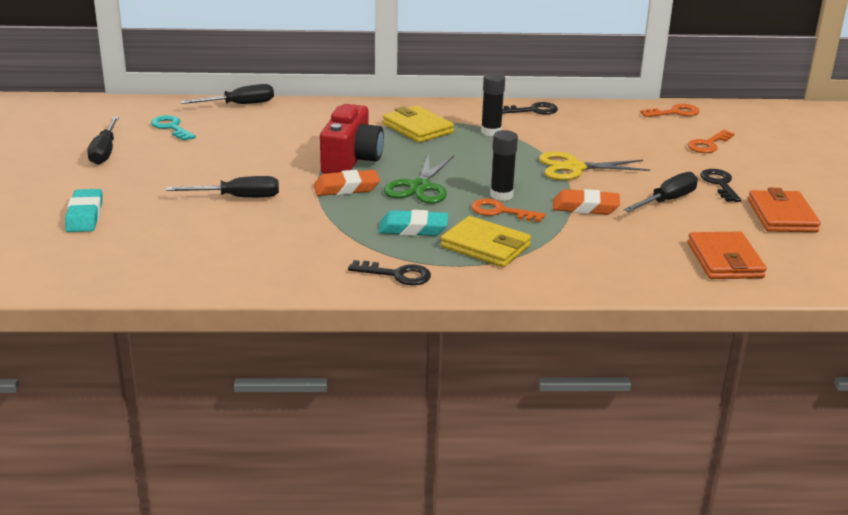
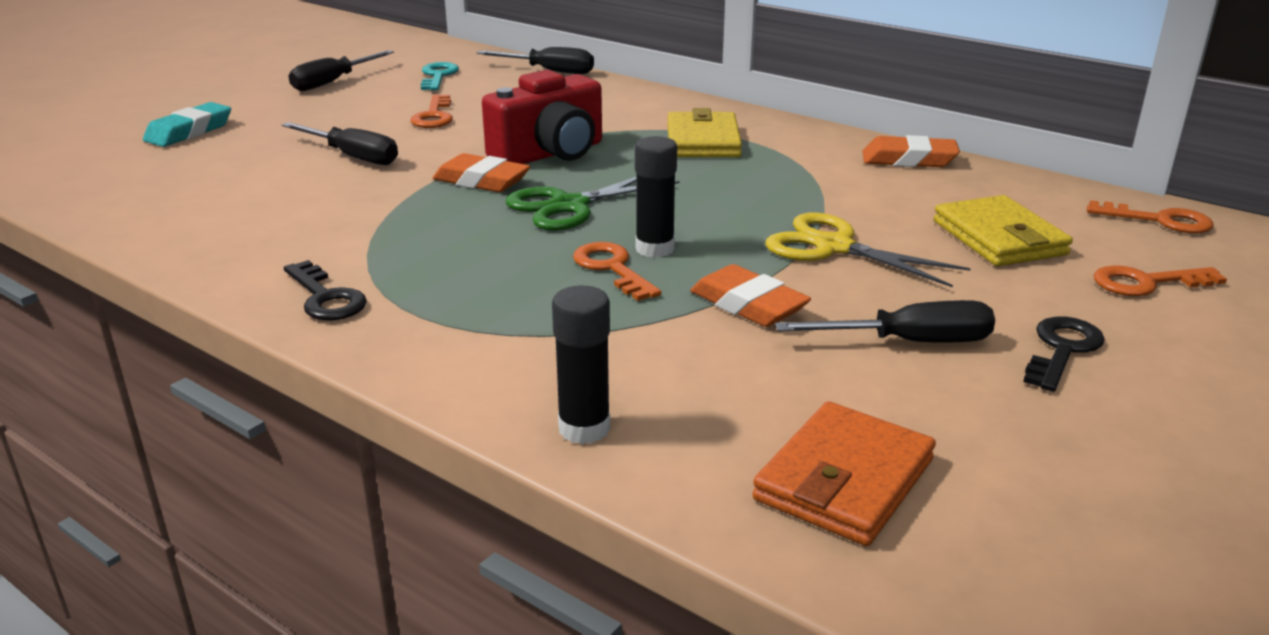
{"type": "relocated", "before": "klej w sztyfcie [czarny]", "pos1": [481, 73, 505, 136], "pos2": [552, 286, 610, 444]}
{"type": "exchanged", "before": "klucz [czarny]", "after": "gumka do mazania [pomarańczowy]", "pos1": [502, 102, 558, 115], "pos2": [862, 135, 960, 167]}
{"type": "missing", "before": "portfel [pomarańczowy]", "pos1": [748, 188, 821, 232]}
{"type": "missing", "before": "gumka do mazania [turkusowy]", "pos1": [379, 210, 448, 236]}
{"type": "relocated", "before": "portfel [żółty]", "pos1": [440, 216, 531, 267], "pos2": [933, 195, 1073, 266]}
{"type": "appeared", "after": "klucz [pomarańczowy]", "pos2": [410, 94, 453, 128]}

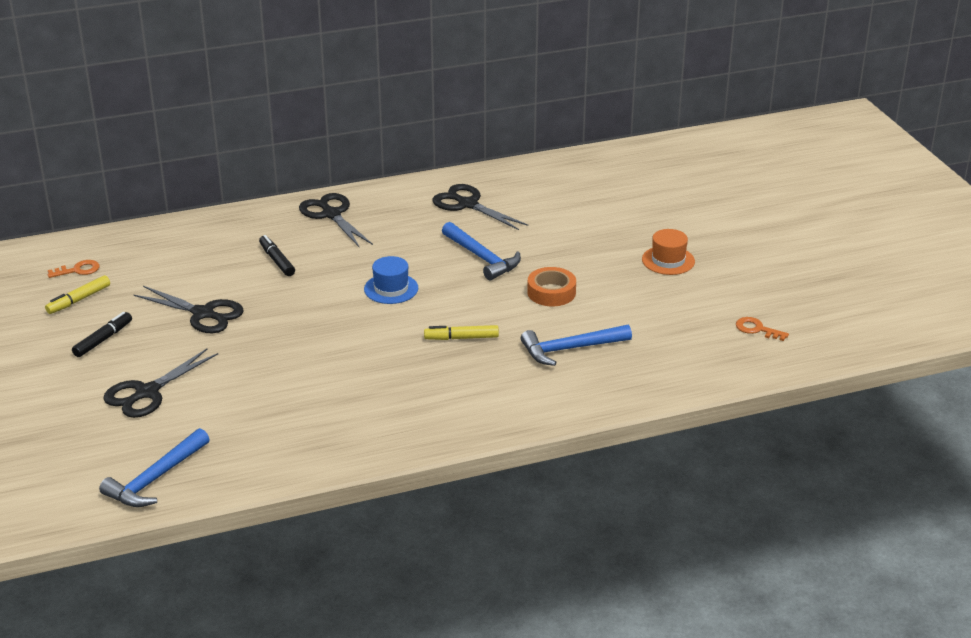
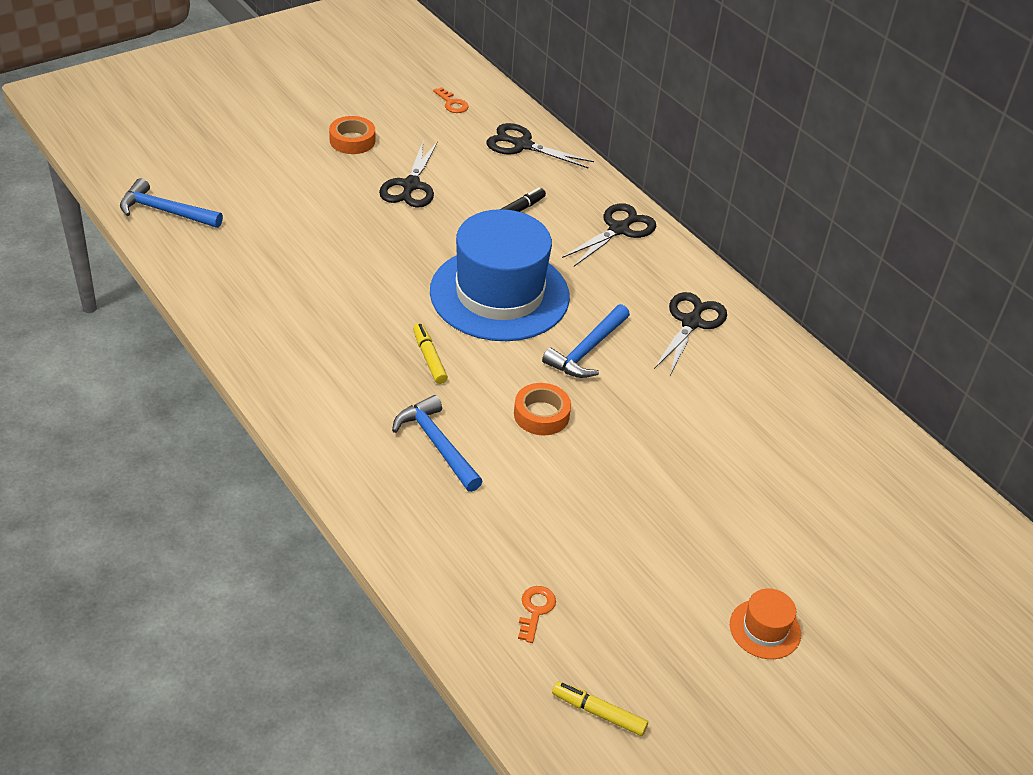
{"type": "relocated", "before": "kapelusz [pomarańczowy]", "pos1": [642, 229, 695, 275], "pos2": [730, 589, 801, 659]}
{"type": "size", "before": "kapelusz [niebieski]", "pos1": [364, 256, 418, 304], "pos2": [430, 209, 570, 341], "scale": 2.43}
{"type": "relocated", "before": "flamaster [żółty]", "pos1": [45, 275, 110, 314], "pos2": [552, 681, 648, 736]}
{"type": "exchanged", "before": "flamaster [czarny]", "after": "taśma klejąca [pomarańczowy]", "pos1": [72, 312, 132, 357], "pos2": [329, 116, 375, 154]}
{"type": "relocated", "before": "nożyczki [czarny]", "pos1": [103, 349, 218, 418], "pos2": [486, 123, 594, 169]}

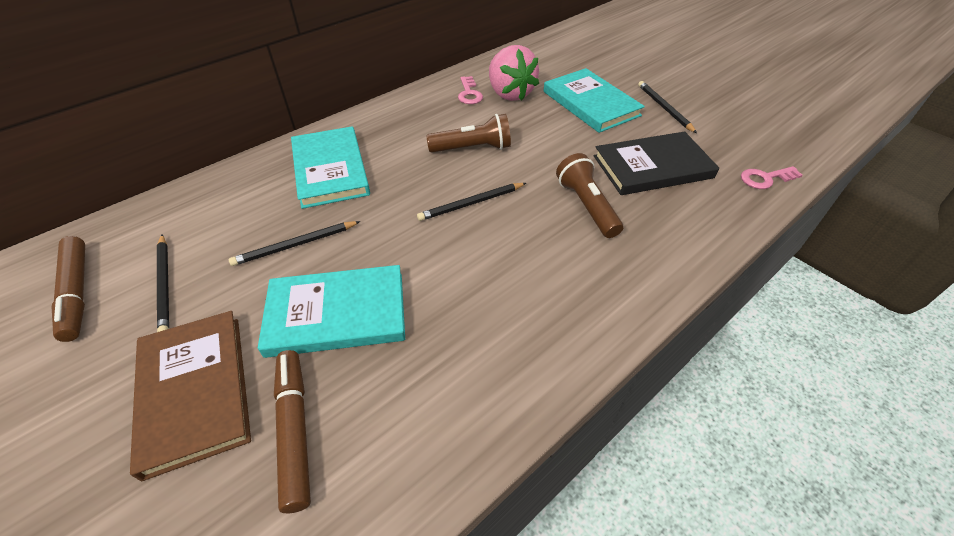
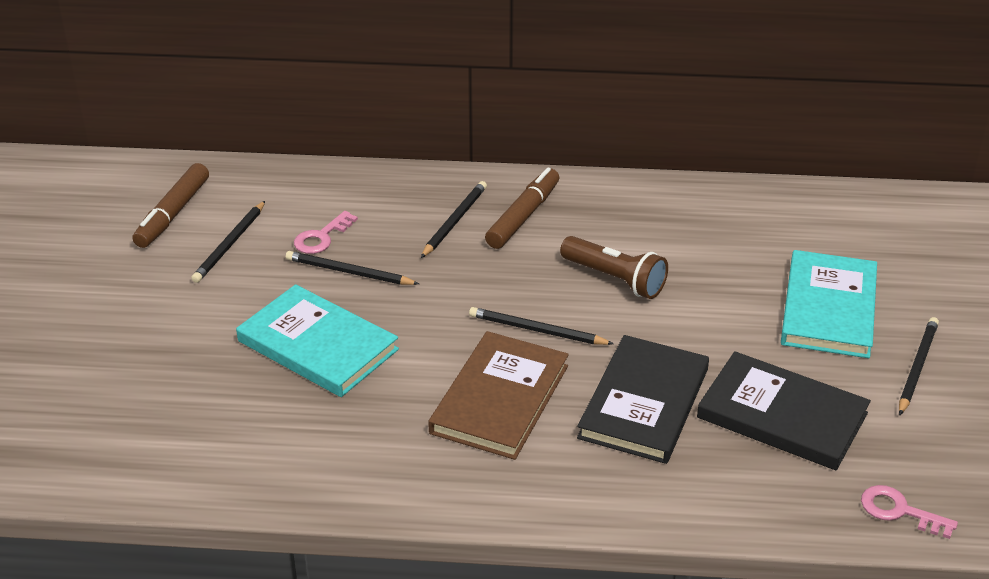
{"type": "missing", "before": "truskawka [różowy]", "pos1": [489, 45, 539, 101]}
{"type": "relocated", "before": "klucz [różowy]", "pos1": [458, 76, 483, 104], "pos2": [294, 211, 358, 254]}
{"type": "exchanged", "before": "książka [turkusowy]", "after": "ołówek [czarny]", "pos1": [291, 126, 370, 209], "pos2": [421, 181, 487, 258]}
{"type": "exchanged", "before": "latarka [brązowy]", "after": "książka [czarny]", "pos1": [556, 153, 623, 238], "pos2": [577, 335, 709, 464]}
{"type": "relocated", "before": "książka [brązowy]", "pos1": [130, 311, 251, 481], "pos2": [428, 331, 569, 460]}
{"type": "relocated", "before": "flamaster [brązowy]", "pos1": [274, 350, 311, 513], "pos2": [485, 167, 559, 249]}

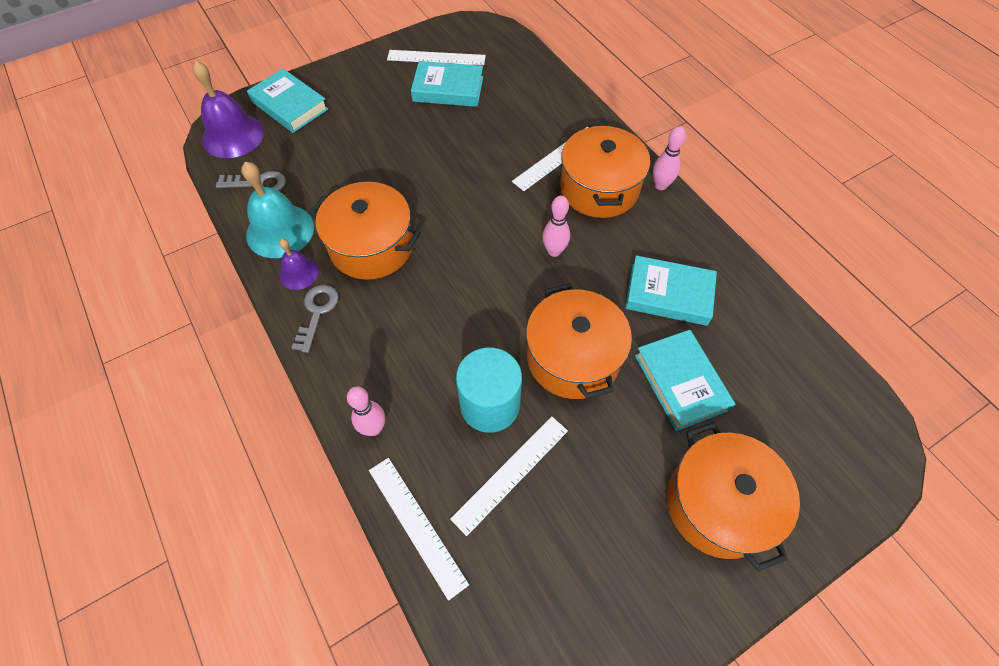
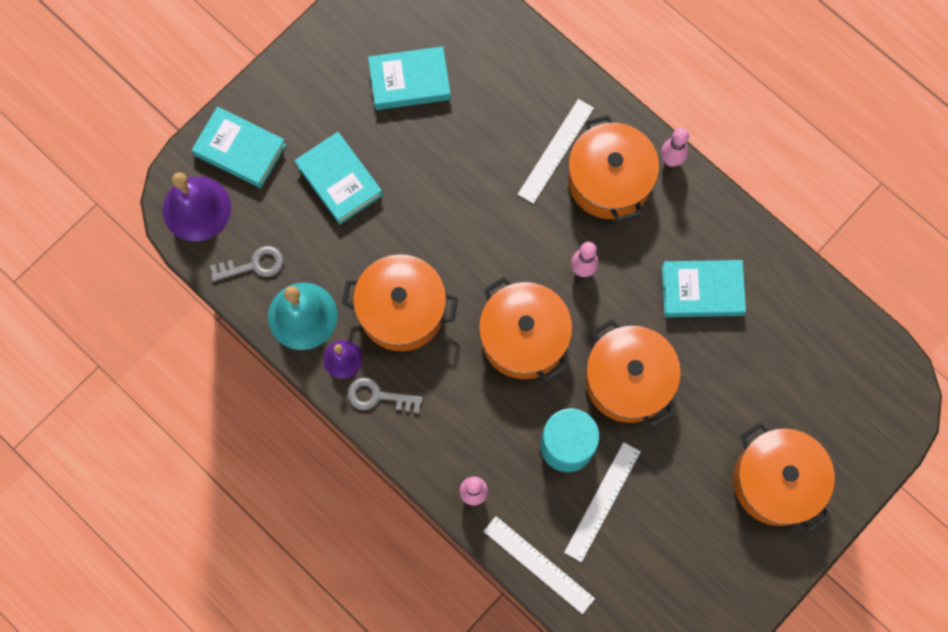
{"type": "missing", "before": "linijka [biały]", "pos1": [387, 50, 486, 66]}
{"type": "spun", "before": "klucz [szary]", "pos1": [292, 285, 339, 353], "pos2": [347, 377, 423, 413], "turn": -75}
{"type": "relocated", "before": "książka [turkusowy]", "pos1": [635, 330, 735, 431], "pos2": [295, 132, 383, 225]}
{"type": "appeared", "after": "garnek [pomarańczowy]", "pos2": [479, 277, 573, 382]}

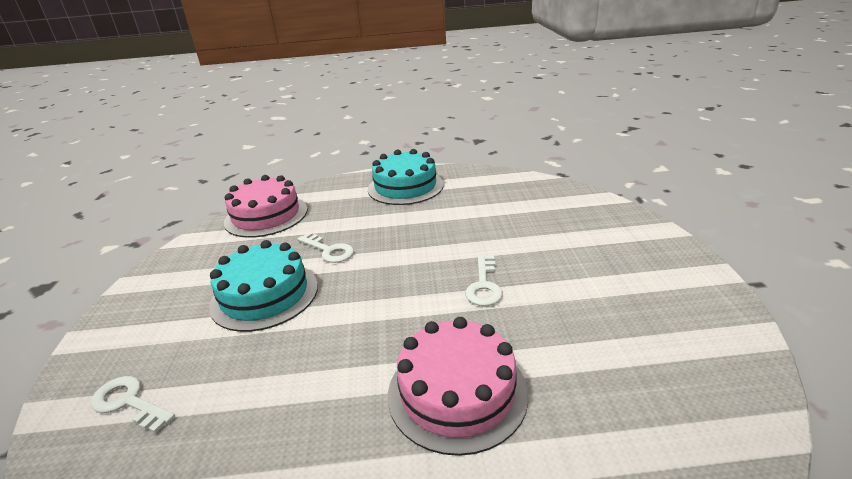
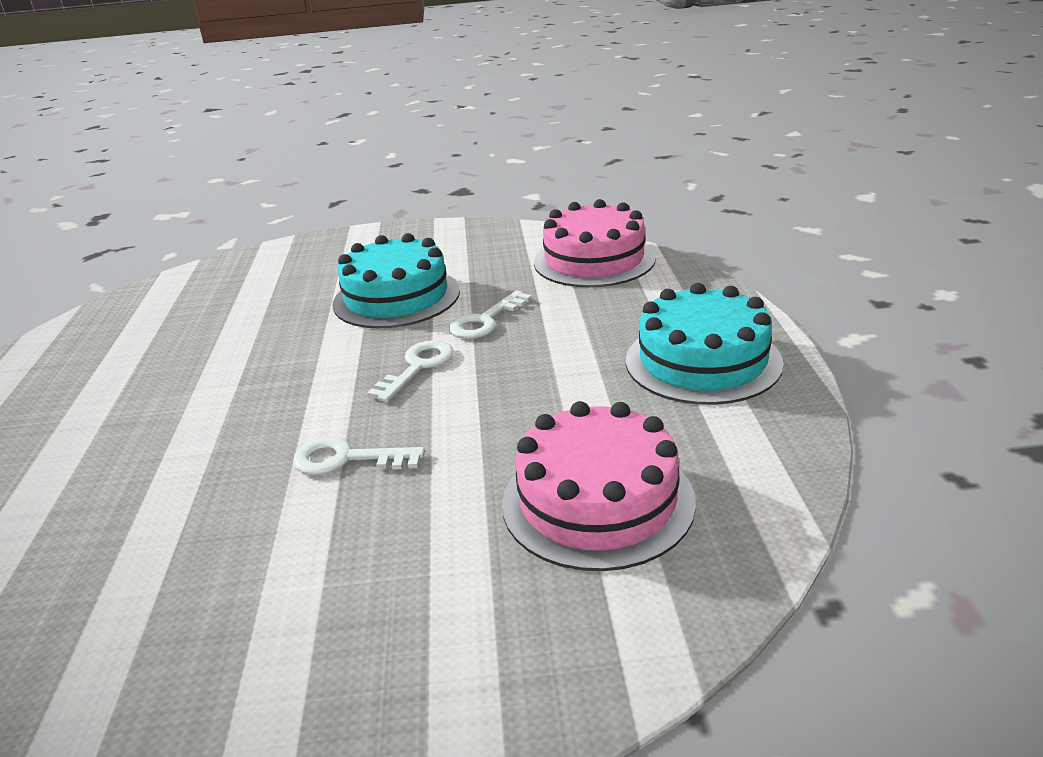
{"type": "relocated", "before": "tort [różowy]", "pos1": [388, 317, 528, 456], "pos2": [502, 401, 696, 571]}
{"type": "relocated", "before": "klucz [biały]", "pos1": [91, 376, 175, 433], "pos2": [367, 340, 454, 402]}

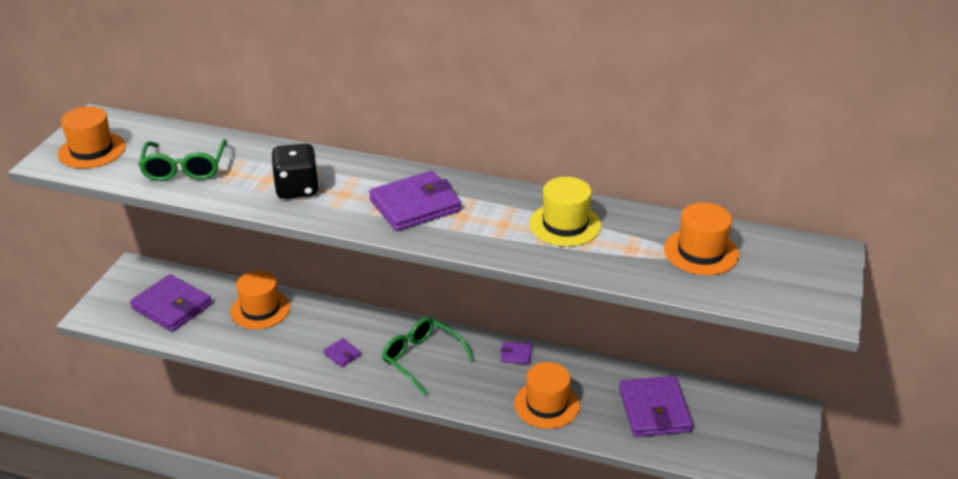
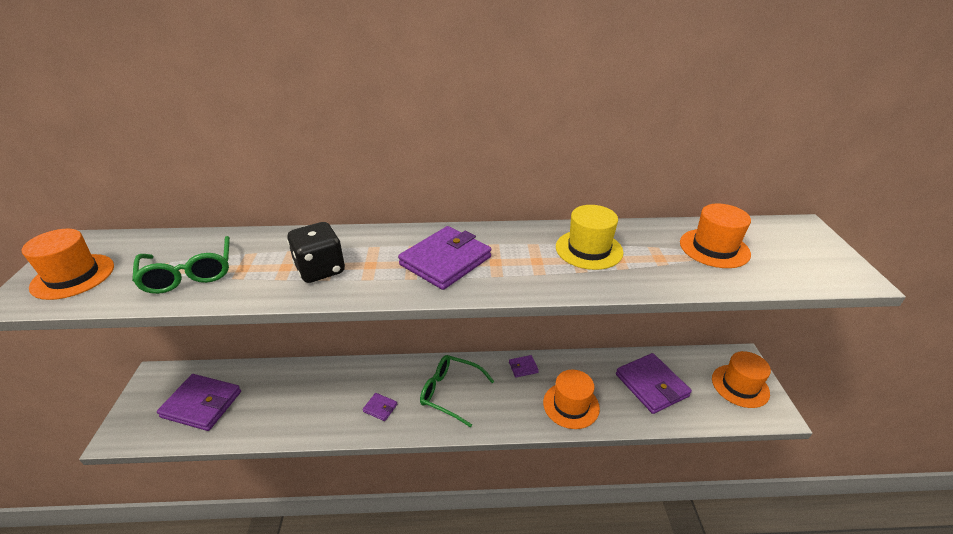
{"type": "relocated", "before": "kapelusz [pomarańczowy]", "pos1": [230, 270, 290, 329], "pos2": [712, 351, 771, 408]}

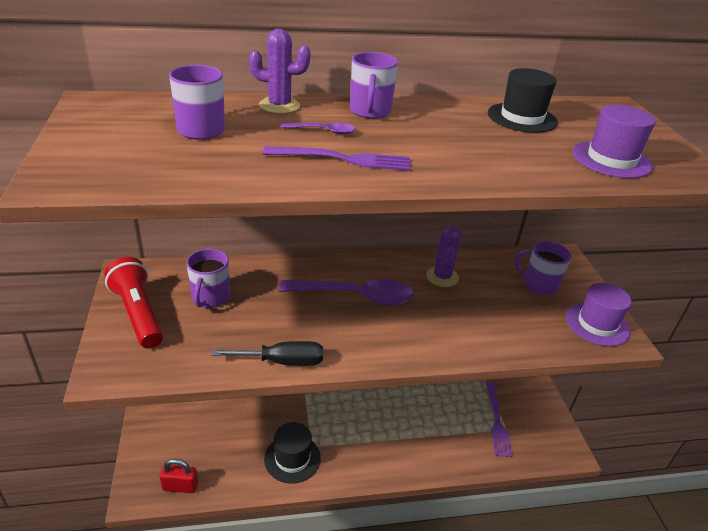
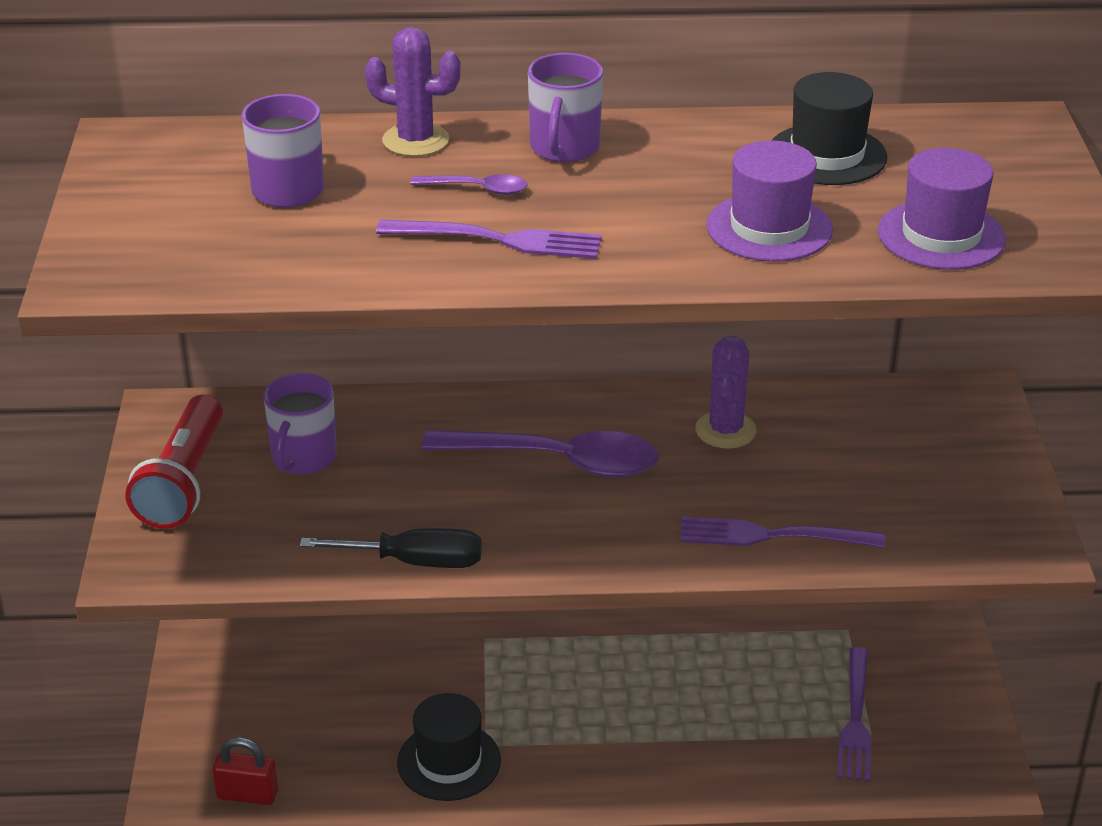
{"type": "missing", "before": "kubek [fioletowy]", "pos1": [514, 241, 571, 295]}
{"type": "spun", "before": "latarka [czerwony]", "pos1": [104, 257, 163, 349], "pos2": [125, 395, 223, 529], "turn": -150}
{"type": "relocated", "before": "kapelusz [fioletowy]", "pos1": [566, 283, 632, 346], "pos2": [706, 140, 833, 262]}
{"type": "appeared", "after": "widelec [fioletowy]", "pos2": [680, 517, 885, 548]}

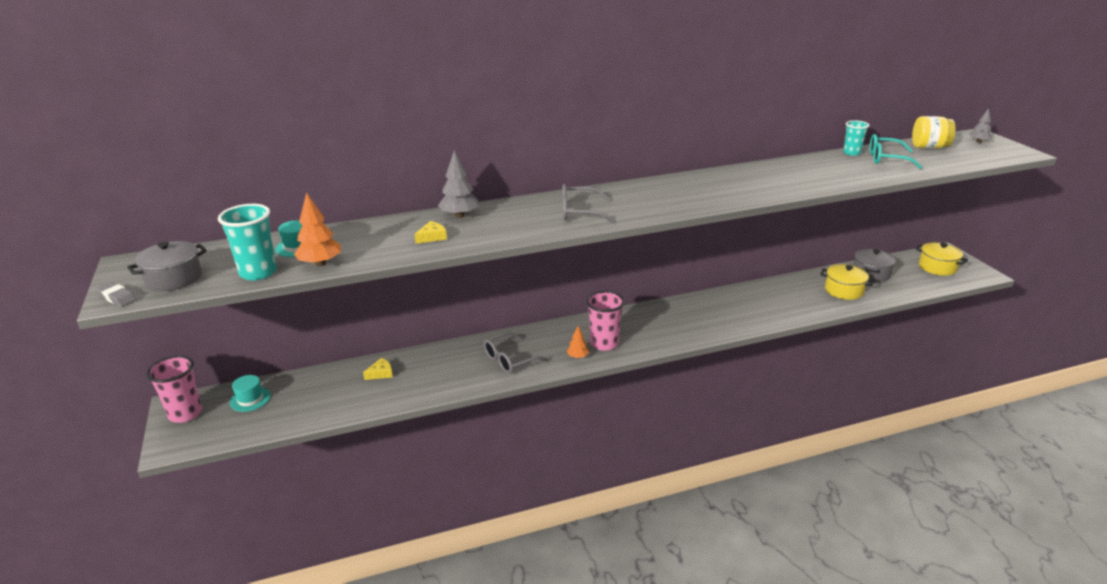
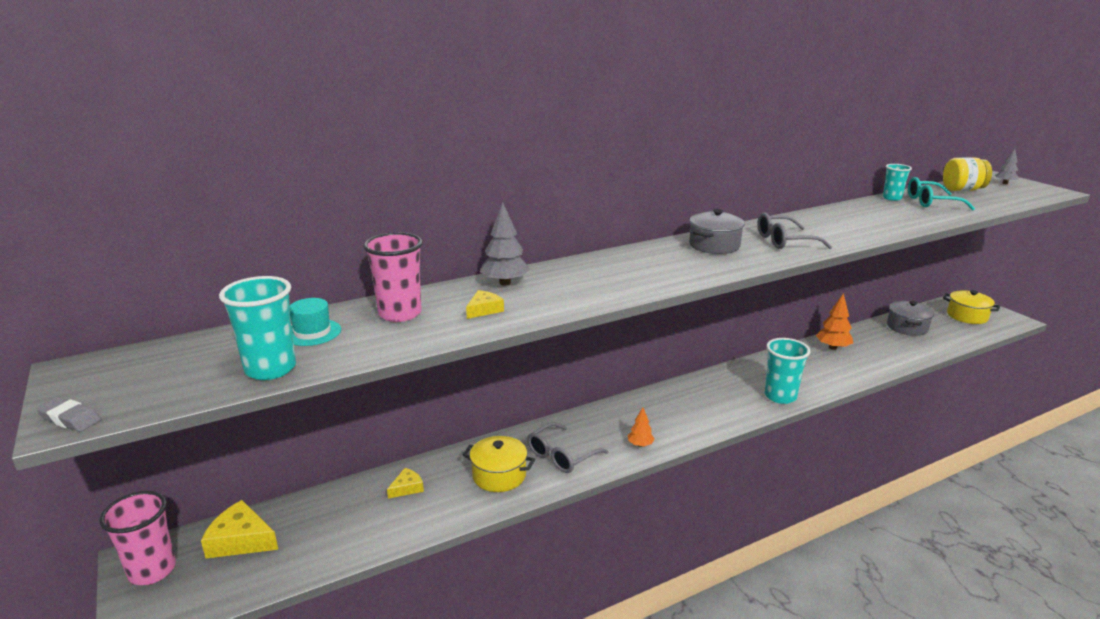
{"type": "relocated", "before": "okulary [szary]", "pos1": [562, 184, 614, 223], "pos2": [757, 212, 832, 249]}
{"type": "relocated", "before": "drzewko [pomarańczowy]", "pos1": [294, 192, 341, 266], "pos2": [816, 293, 853, 350]}
{"type": "relocated", "before": "garnek [szary]", "pos1": [127, 241, 207, 291], "pos2": [689, 209, 745, 254]}
{"type": "relocated", "before": "garnek [żółty]", "pos1": [820, 264, 874, 300], "pos2": [463, 436, 535, 492]}
{"type": "relocated", "before": "szklanka [różowy]", "pos1": [586, 291, 625, 351], "pos2": [363, 232, 423, 322]}
{"type": "exchanged", "before": "kapelusz [turkusowy]", "after": "ser [żółty]", "pos1": [230, 375, 271, 412], "pos2": [201, 500, 278, 558]}
{"type": "appeared", "after": "szklanka [turkusowy]", "pos2": [765, 338, 811, 404]}

